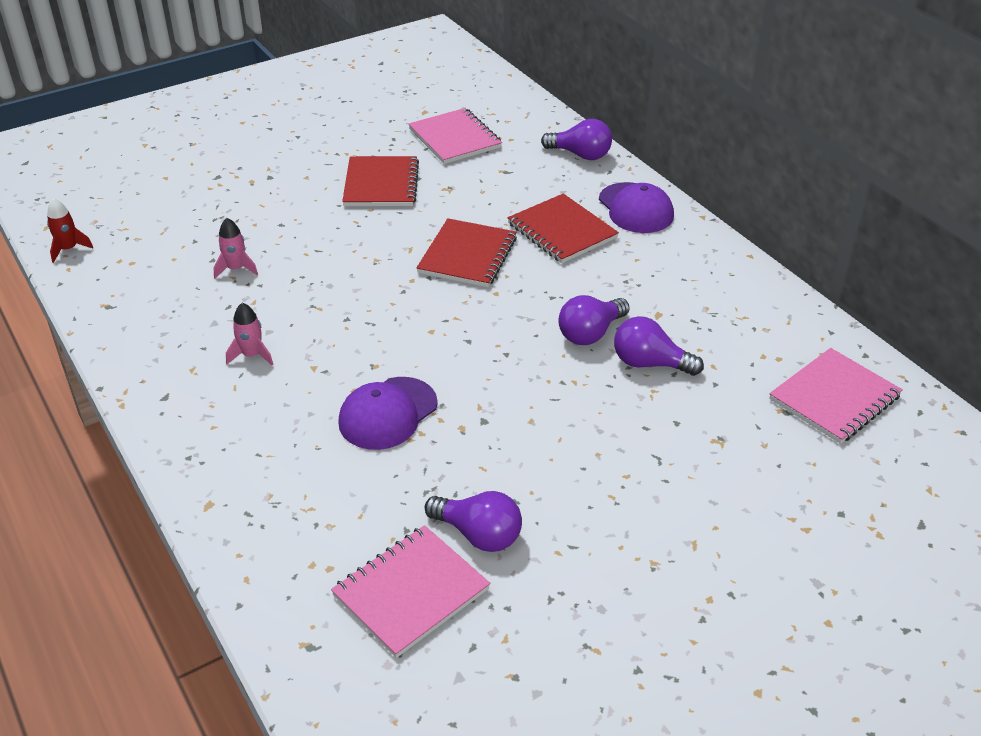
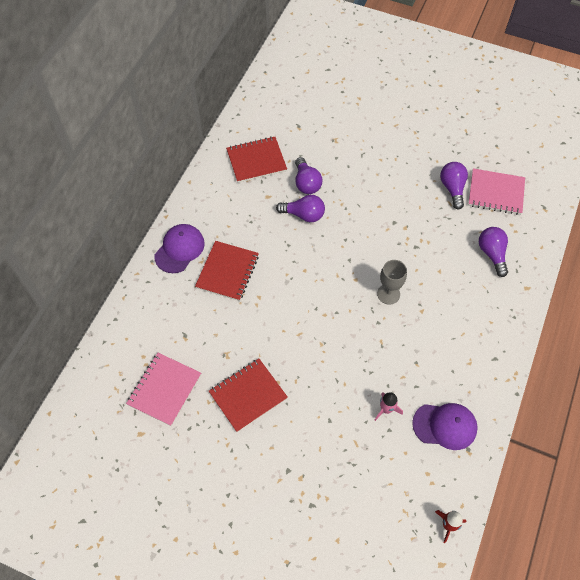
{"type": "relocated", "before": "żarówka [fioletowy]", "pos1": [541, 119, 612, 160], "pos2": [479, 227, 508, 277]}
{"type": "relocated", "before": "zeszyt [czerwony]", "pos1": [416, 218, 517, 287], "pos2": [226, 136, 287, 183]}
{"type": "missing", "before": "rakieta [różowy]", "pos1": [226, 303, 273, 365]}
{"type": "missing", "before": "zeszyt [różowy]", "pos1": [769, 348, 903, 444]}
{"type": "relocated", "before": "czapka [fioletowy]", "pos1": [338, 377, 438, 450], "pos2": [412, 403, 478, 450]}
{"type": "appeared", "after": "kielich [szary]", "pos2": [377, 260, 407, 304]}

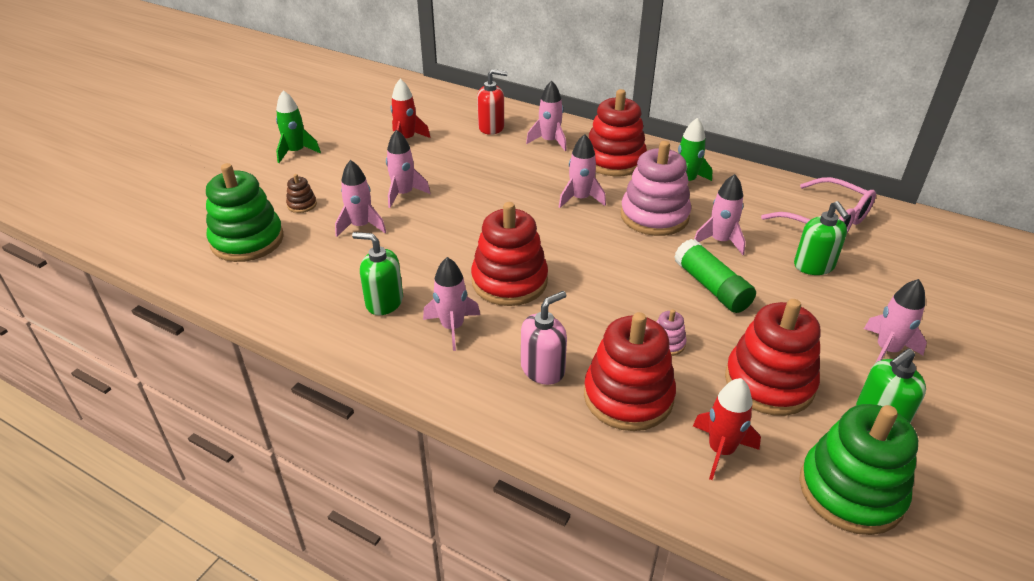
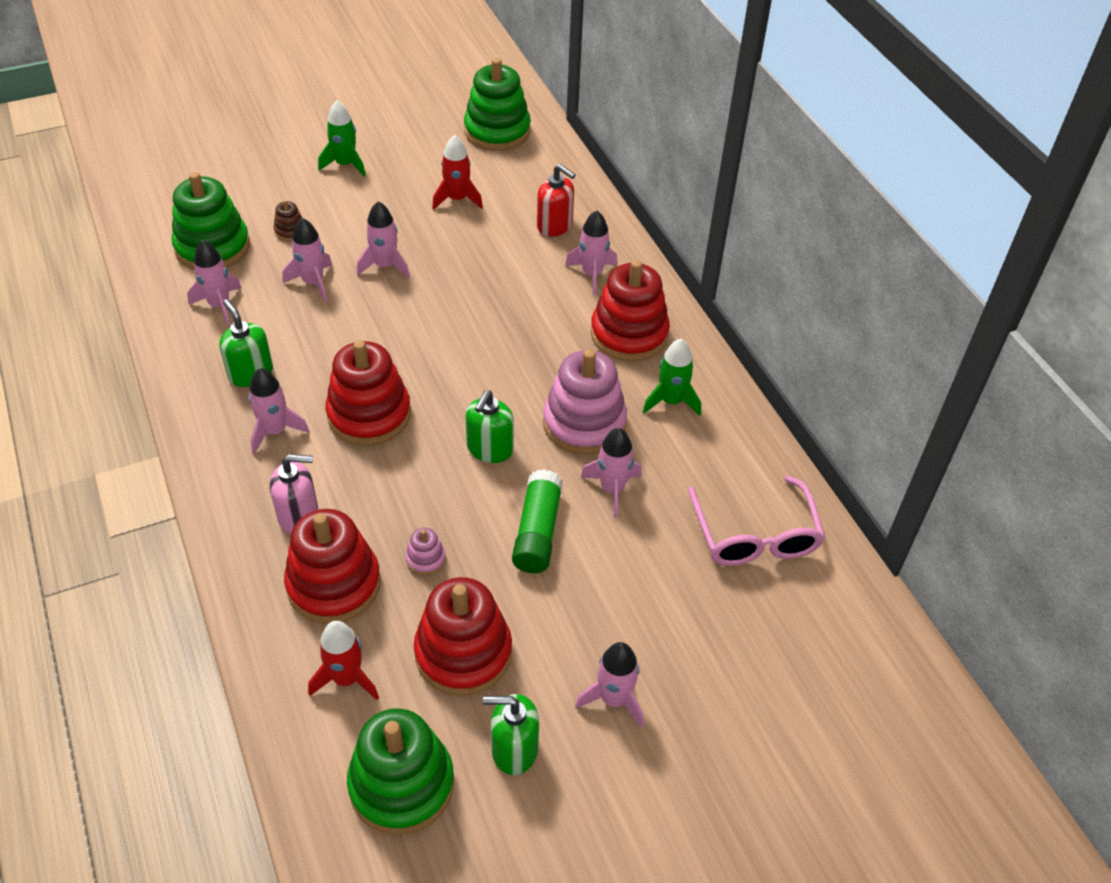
{"type": "relocated", "before": "rakieta [różowy]", "pos1": [559, 134, 606, 208], "pos2": [187, 240, 242, 325]}
{"type": "relocated", "before": "dozownik mydła [zielony]", "pos1": [794, 201, 849, 275], "pos2": [466, 390, 514, 463]}
{"type": "appeared", "after": "zabawka nakładanka [zielony]", "pos2": [464, 58, 531, 151]}

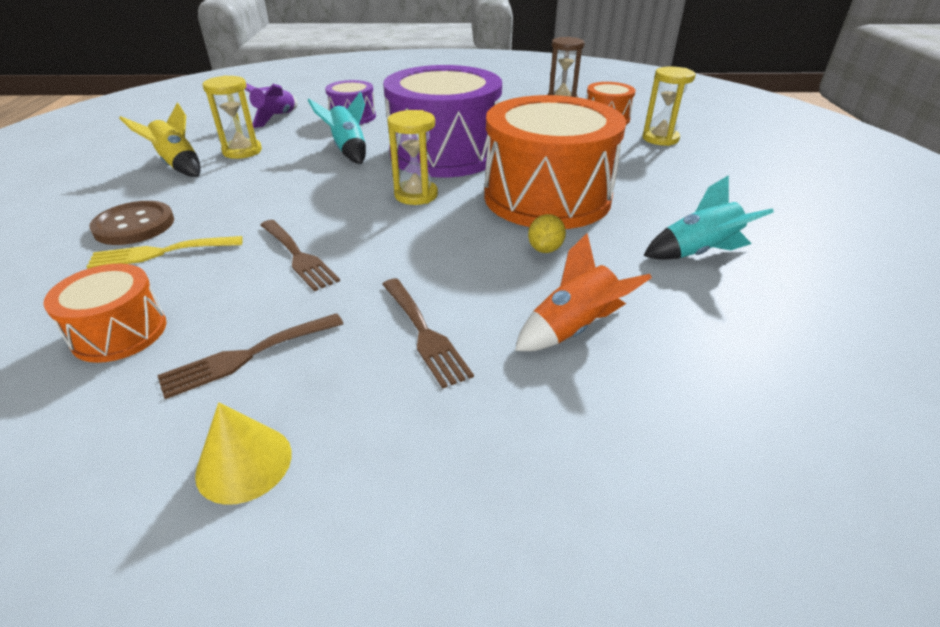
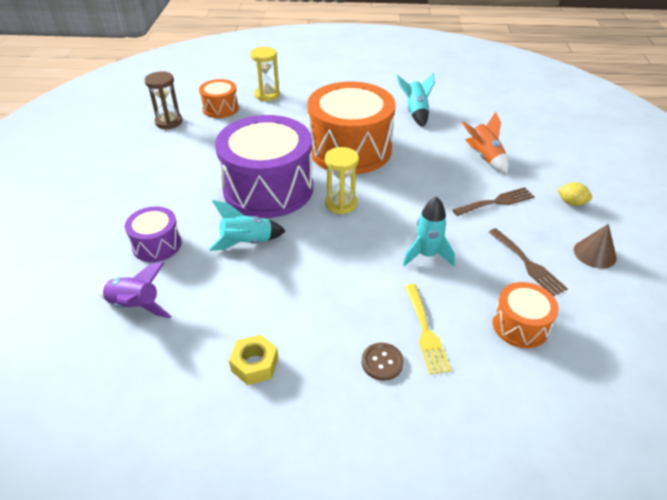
{"type": "missing", "before": "klepsydra [żółty]", "pos1": [202, 75, 262, 159]}
{"type": "exchanged", "before": "rakieta [żółty]", "after": "nakrętka [żółty]", "pos1": [119, 103, 201, 177], "pos2": [229, 334, 278, 385]}
{"type": "size", "before": "guzik [brązowy]", "pos1": [90, 201, 174, 245], "pos2": [362, 343, 404, 381], "scale": 0.65}
{"type": "relocated", "before": "cytryna [żółty]", "pos1": [528, 214, 566, 253], "pos2": [557, 182, 592, 206]}
{"type": "exchanged", "before": "widelec [brązowy]", "after": "rakieta [turkusowy]", "pos1": [260, 220, 340, 291], "pos2": [403, 196, 455, 267]}
{"type": "colour", "before": "stożek [żółty]", "after": "stożek [brązowy]", "pos1": [195, 402, 292, 505], "pos2": [574, 224, 617, 269]}

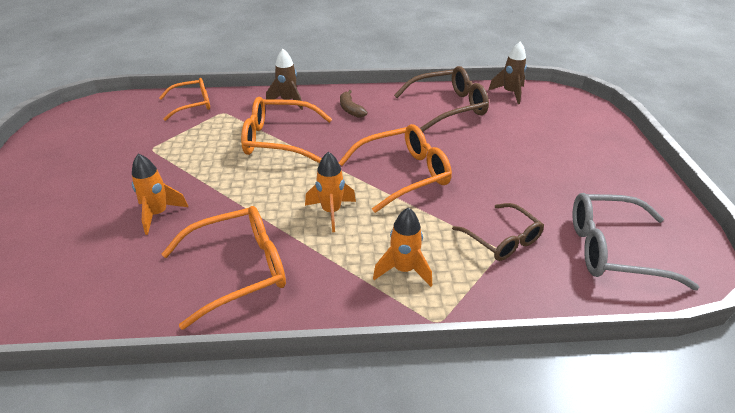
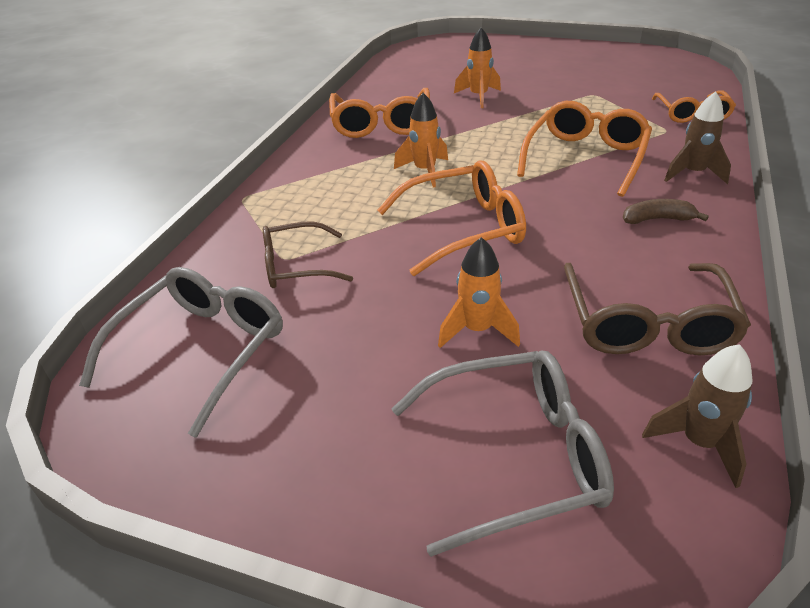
{"type": "spun", "before": "okulary [pomarańczowy]", "pos1": [338, 124, 452, 213], "pos2": [377, 160, 526, 276], "turn": -105}
{"type": "relocated", "before": "rakieta [pomarańczowy]", "pos1": [373, 207, 432, 287], "pos2": [438, 237, 520, 348]}
{"type": "appeared", "after": "okulary [szary]", "pos2": [391, 350, 614, 557]}

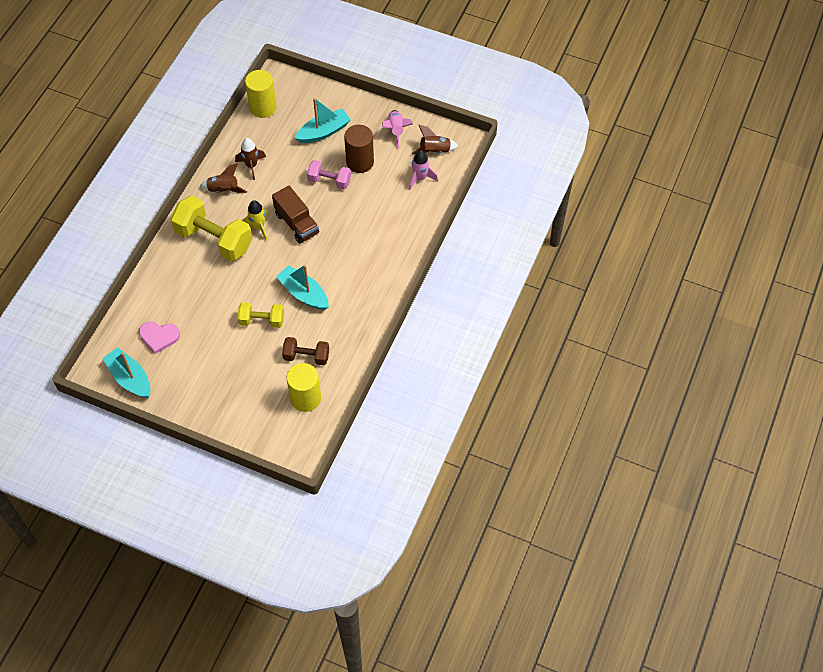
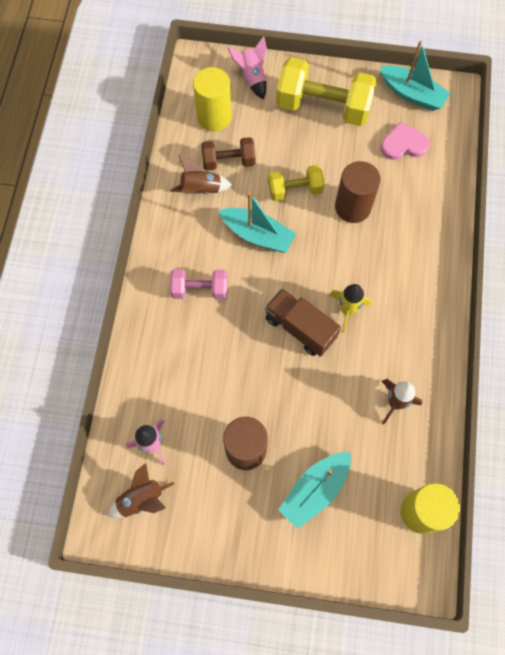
{"type": "relocated", "before": "rakieta [różowy]", "pos1": [382, 110, 413, 148], "pos2": [227, 36, 267, 100]}
{"type": "relocated", "before": "hantel [różowy]", "pos1": [307, 160, 351, 189], "pos2": [170, 269, 227, 299]}
{"type": "relocated", "before": "rakieta [brązowy]", "pos1": [200, 163, 247, 193], "pos2": [170, 155, 232, 194]}
{"type": "relocated", "before": "hantel [żółty]", "pos1": [170, 196, 252, 261], "pos2": [276, 57, 377, 126]}
{"type": "appeared", "after": "walec [brązowy]", "pos2": [335, 161, 381, 223]}

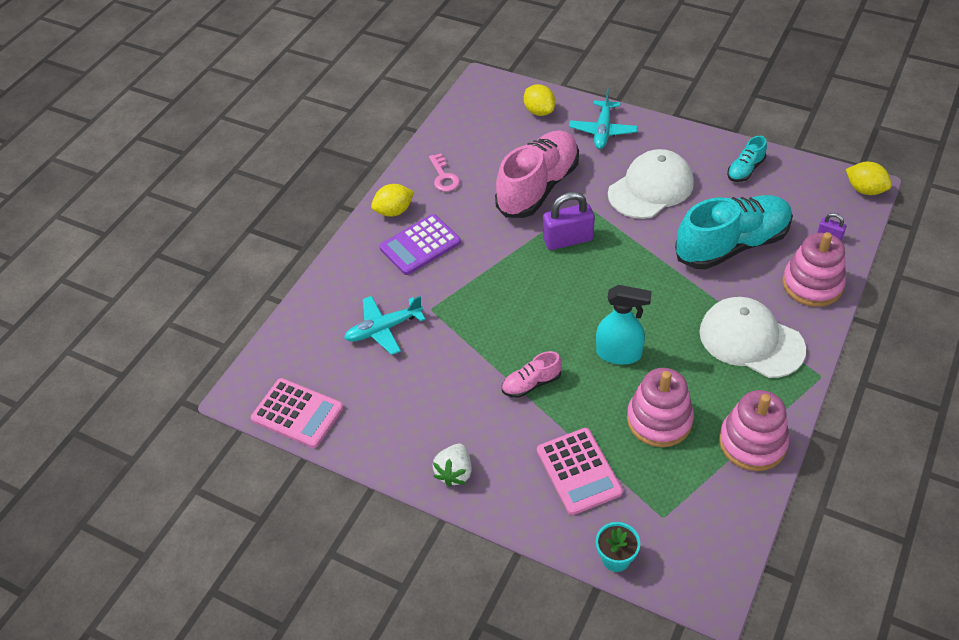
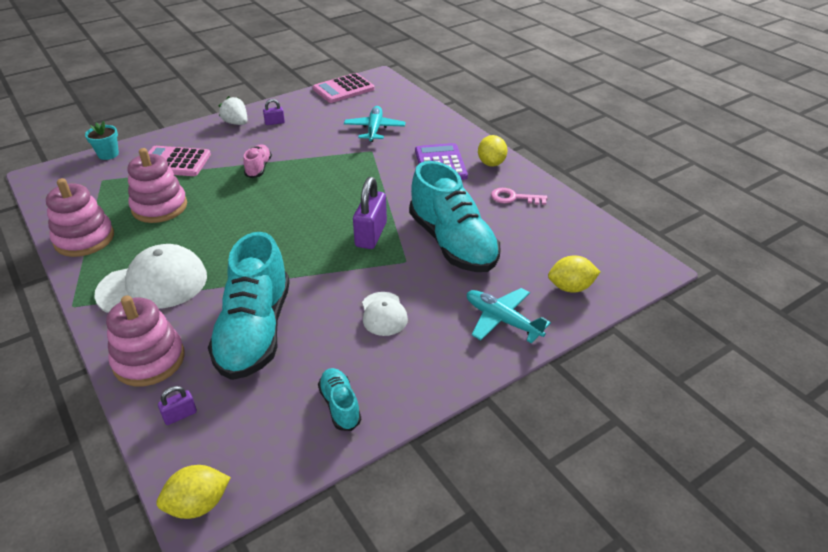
{"type": "colour", "before": "but [różowy]", "after": "but [turkusowy]", "pos1": [495, 131, 579, 218], "pos2": [409, 161, 500, 272]}
{"type": "size", "before": "czapka [biały]", "pos1": [608, 149, 694, 219], "pos2": [362, 292, 408, 336], "scale": 0.54}
{"type": "missing", "before": "spryskiwacz [turkusowy]", "pos1": [596, 285, 652, 365]}
{"type": "appeared", "after": "kłódka [fioletowy]", "pos2": [263, 99, 285, 125]}

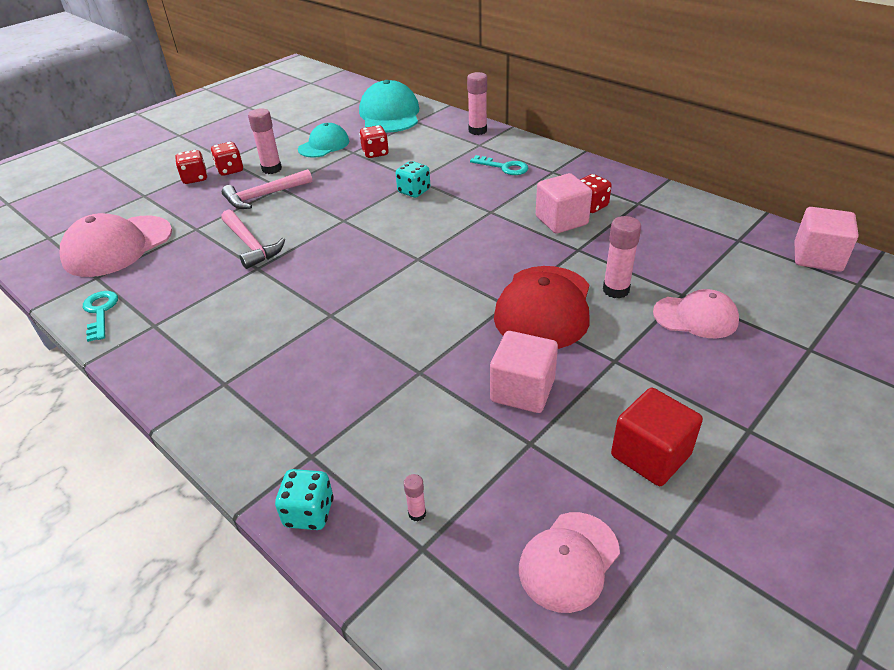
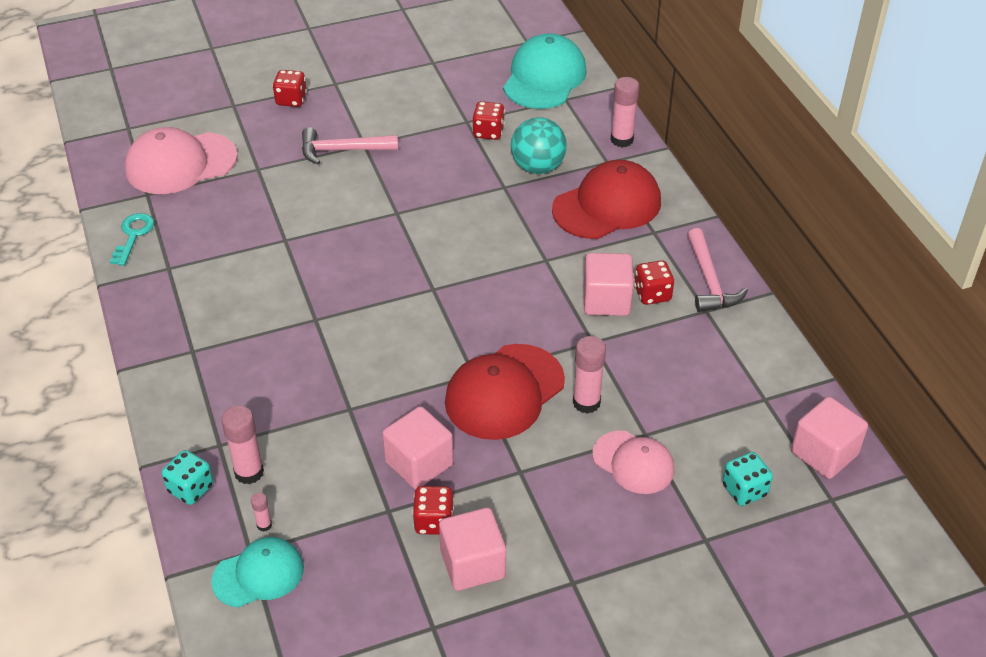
{"type": "relocated", "before": "klej w sztyfcie [różowy]", "pos1": [248, 108, 282, 174], "pos2": [221, 406, 264, 484]}
{"type": "relocated", "before": "czapka [turkusowy]", "pos1": [298, 123, 349, 158], "pos2": [211, 537, 304, 607]}
{"type": "relocated", "before": "kostka do gry [czerwony]", "pos1": [211, 142, 243, 176], "pos2": [412, 486, 454, 535]}
{"type": "exchanged", "before": "klucz [turkusowy]", "after": "czapka [czerwony]", "pos1": [470, 155, 528, 175], "pos2": [552, 160, 661, 239]}
{"type": "relocated", "before": "kostka do gry [turkusowy]", "pos1": [396, 161, 430, 198], "pos2": [722, 452, 773, 506]}
{"type": "relocated", "before": "młotek [różowy]", "pos1": [221, 209, 285, 269], "pos2": [687, 228, 748, 312]}
{"type": "colour", "before": "sześcian [czerwony]", "after": "sześcian [różowy]", "pos1": [611, 388, 703, 486], "pos2": [439, 508, 506, 591]}
{"type": "missing", "before": "czapka [różowy]", "pos1": [519, 512, 620, 613]}
{"type": "appeared", "after": "piłka [turkusowy]", "pos2": [511, 117, 567, 174]}

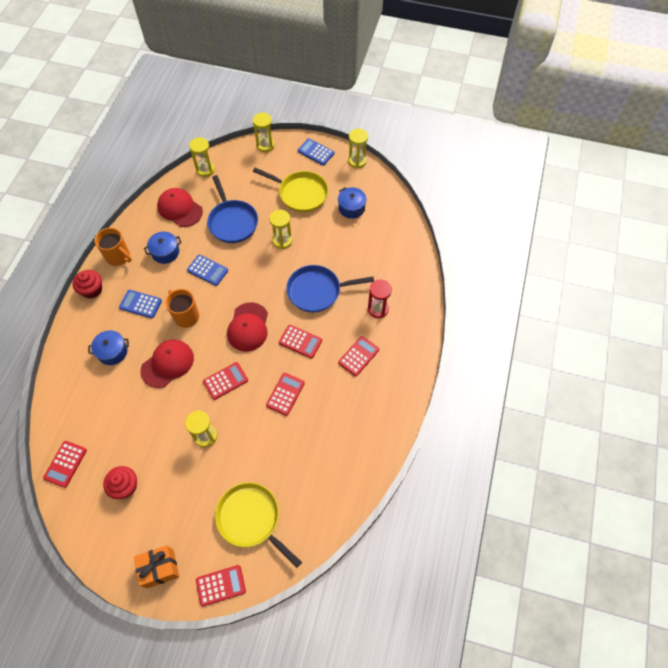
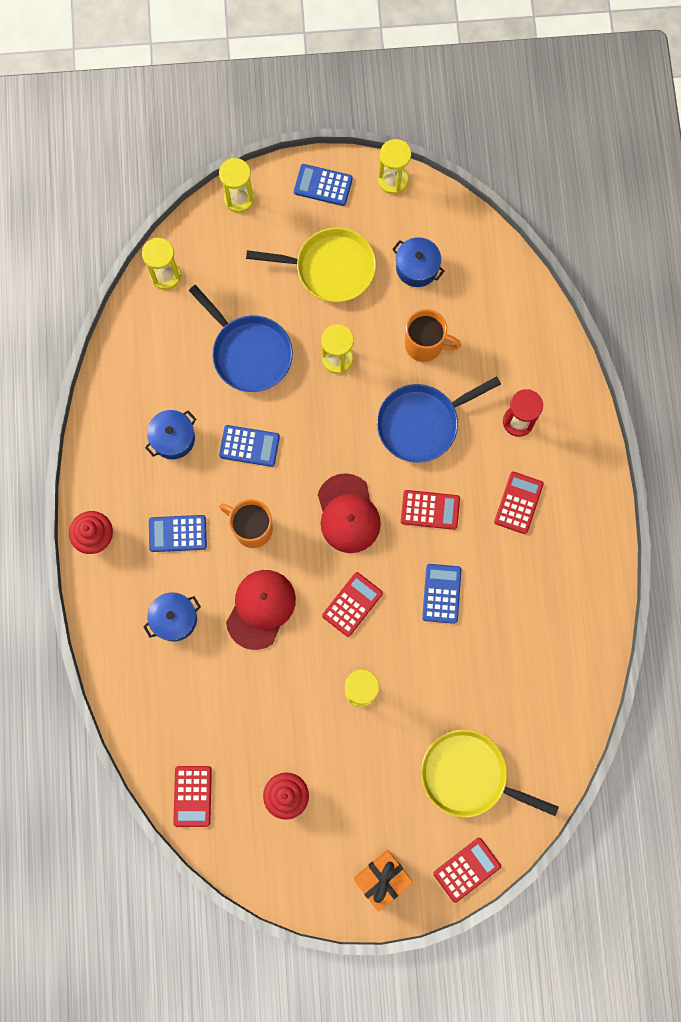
{"type": "missing", "before": "czapka [czerwony]", "pos1": [157, 188, 203, 227]}
{"type": "relocated", "before": "kubek [pomarańczowy]", "pos1": [95, 228, 132, 266], "pos2": [405, 309, 461, 362]}
{"type": "colour", "before": "kalkulator [czerwony]", "after": "kalkulator [niebieski]", "pos1": [266, 373, 305, 416], "pos2": [422, 564, 461, 624]}

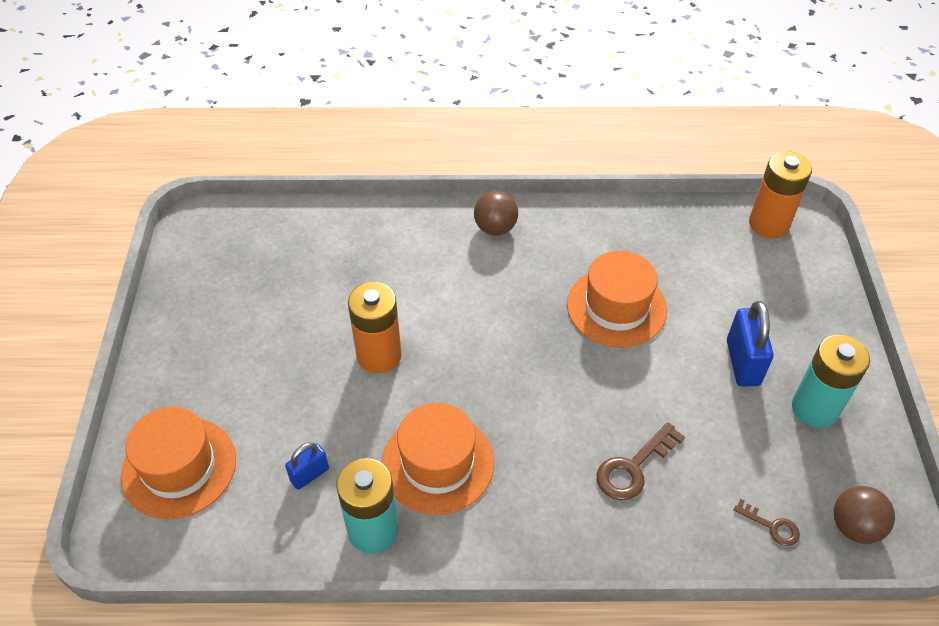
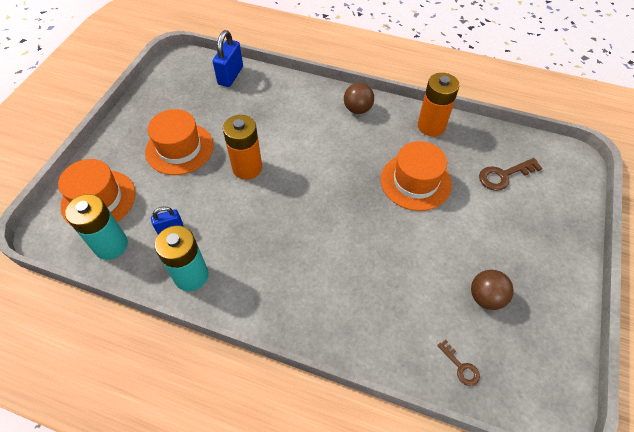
{"type": "relocated", "before": "bateria [pomarańczowy]", "pos1": [749, 151, 812, 239], "pos2": [418, 73, 460, 136]}
{"type": "relocated", "before": "kłódka [niebieski]", "pos1": [727, 301, 774, 386], "pos2": [213, 30, 243, 87]}
{"type": "relocated", "before": "bateria [turkusowy]", "pos1": [792, 335, 870, 428], "pos2": [65, 194, 128, 260]}
{"type": "relocated", "before": "kapelusz [pomarańczowy]", "pos1": [381, 403, 494, 515], "pos2": [145, 109, 214, 175]}
{"type": "relocated", "before": "klucz [brązowy]", "pos1": [597, 422, 685, 500], "pos2": [479, 158, 542, 191]}
{"type": "relocated", "before": "piłka [brązowy]", "pos1": [834, 486, 895, 544], "pos2": [471, 270, 514, 310]}

